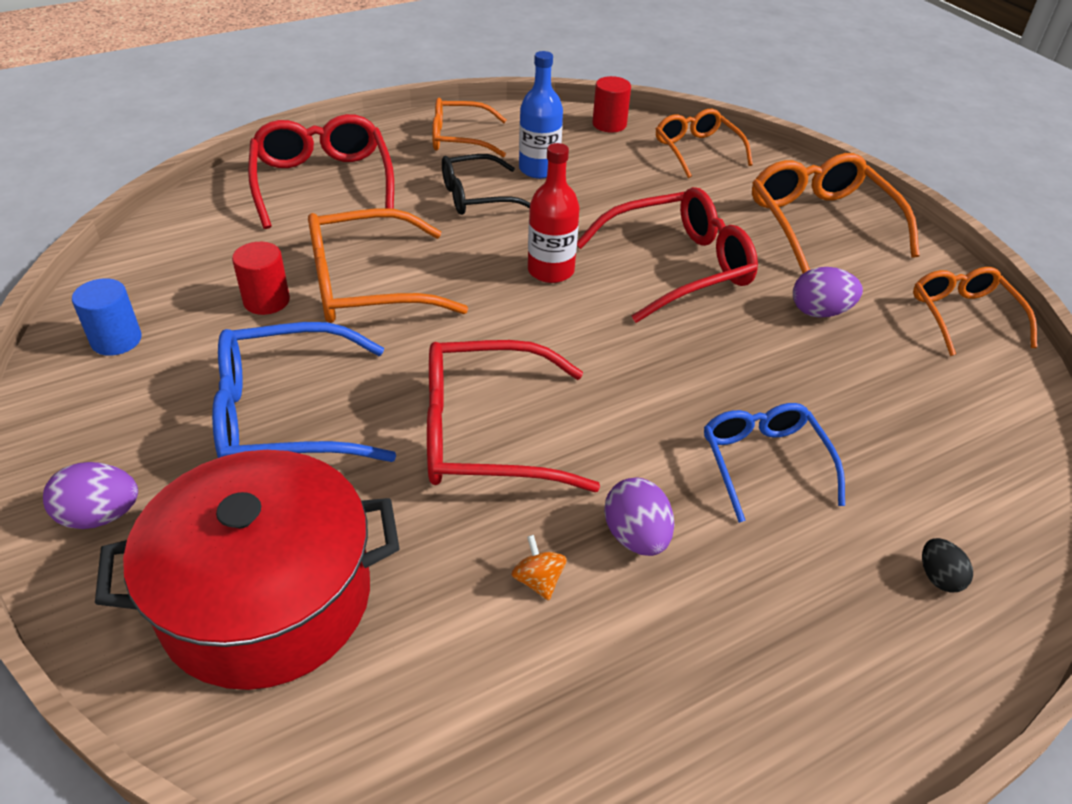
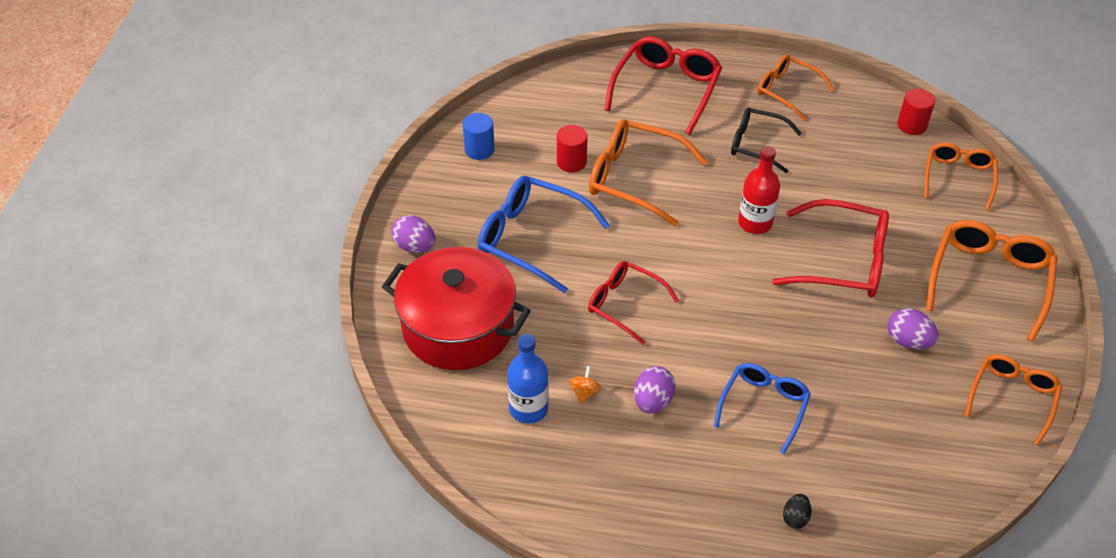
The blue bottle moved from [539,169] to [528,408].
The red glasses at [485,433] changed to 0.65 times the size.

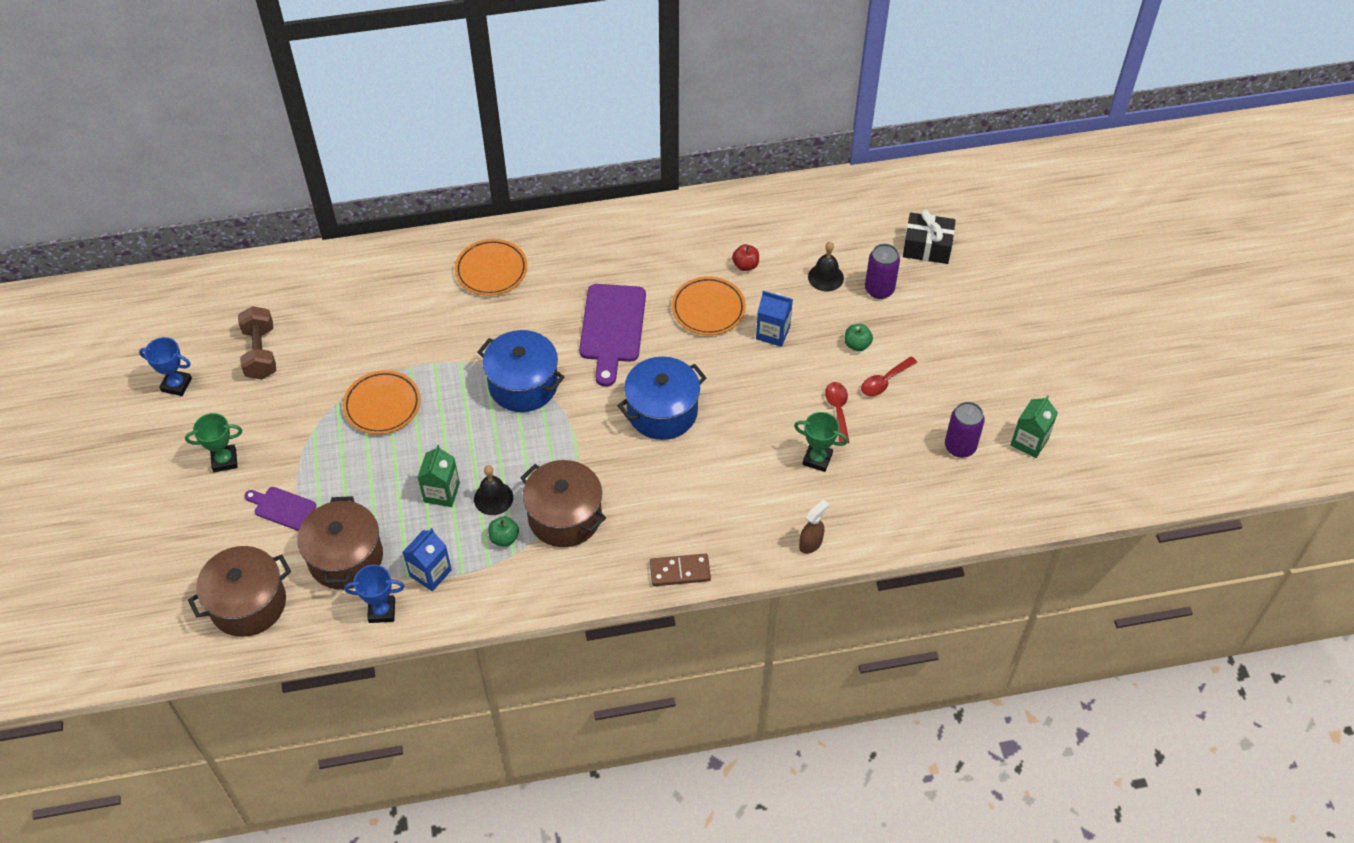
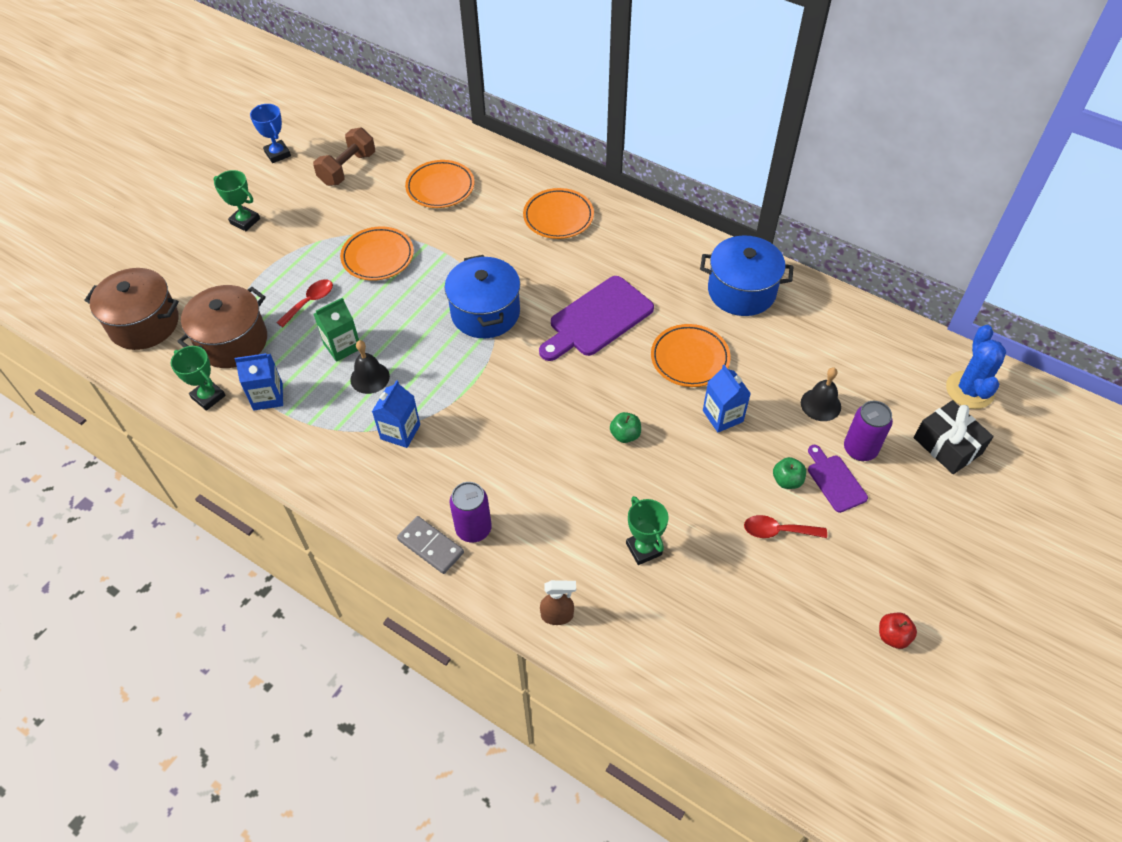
The red apple moved from [745,265] to [893,636].
The blue pot moved from [662,412] to [741,291].
The red spoon moved from [838,410] to [310,302].
The green carton at [1029,442] disappeared.
The purple can moved from [960,447] to [473,529].
The brown pot at [565,516] was replaced by the blue carton at [400,432].
The purple cutting board moved from [282,507] to [835,481].
The green apple moved from [504,538] to [625,435].
The brown domino at [680,571] became the grey domino at [431,546].
The blue trophy at [382,611] became the green trophy at [208,397].
The orange plate at [440,187] appeared.
The blue cactus at [969,390] appeared.

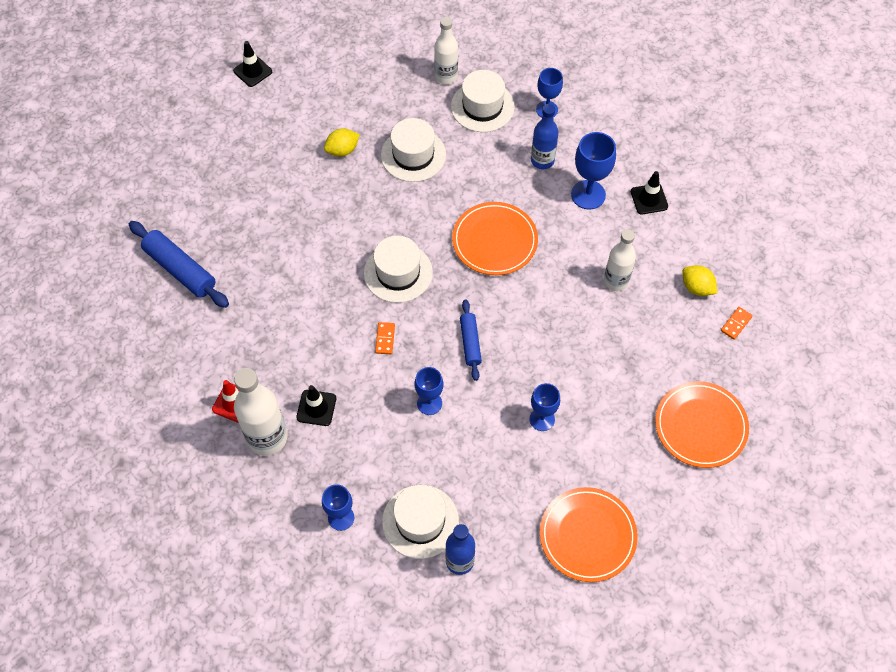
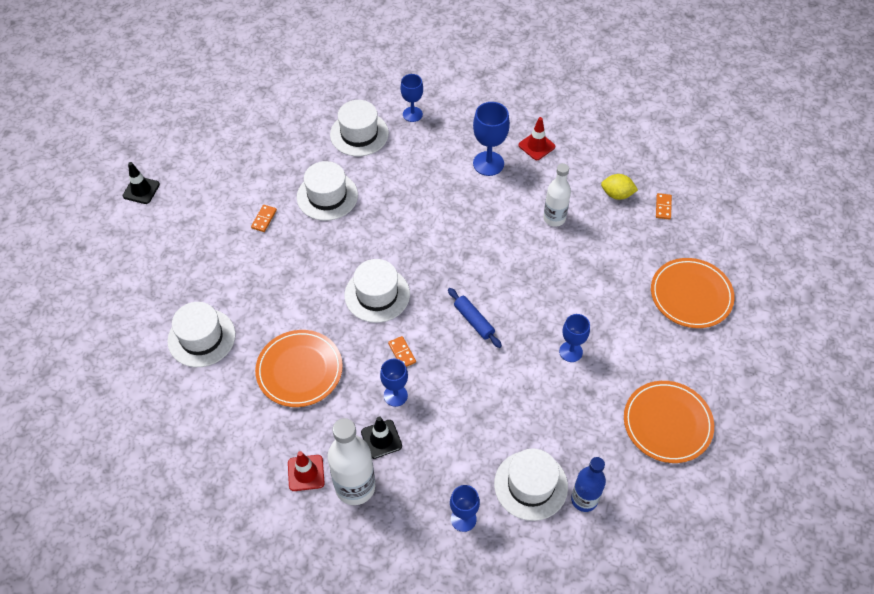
The white bottle at [446,76] disappeared.
The blue bottle at [542,161] disappeared.
The yellow lemon at [342,150] was replaced by the orange domino at [264,219].
The black traffic cone at [649,199] became the red traffic cone at [536,146].
The orange plate moved from [494,241] to [299,370].
The blue rolling pin at [180,269] disappeared.
The blue goblet moved from [429,403] to [395,395].
The white hat at [201,338] appeared.

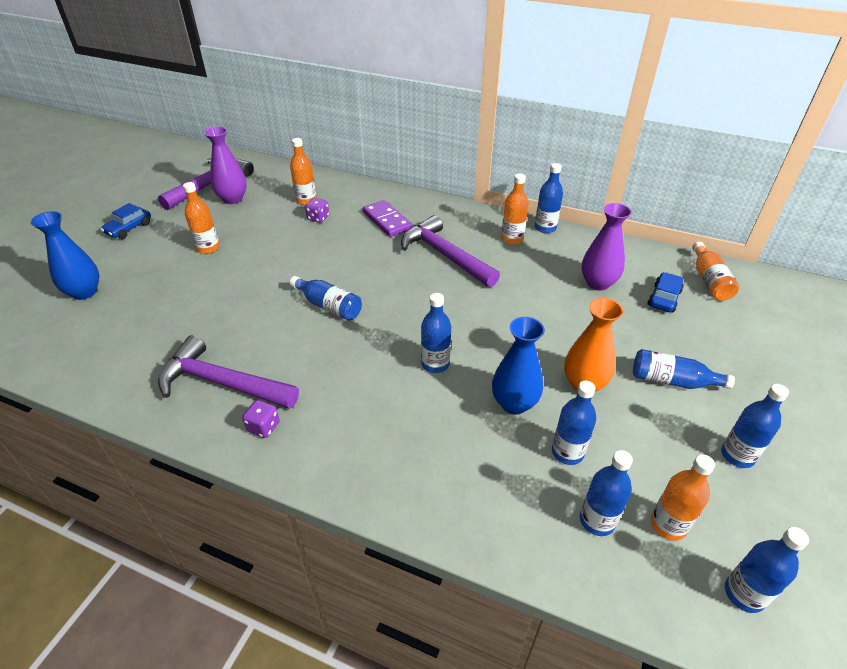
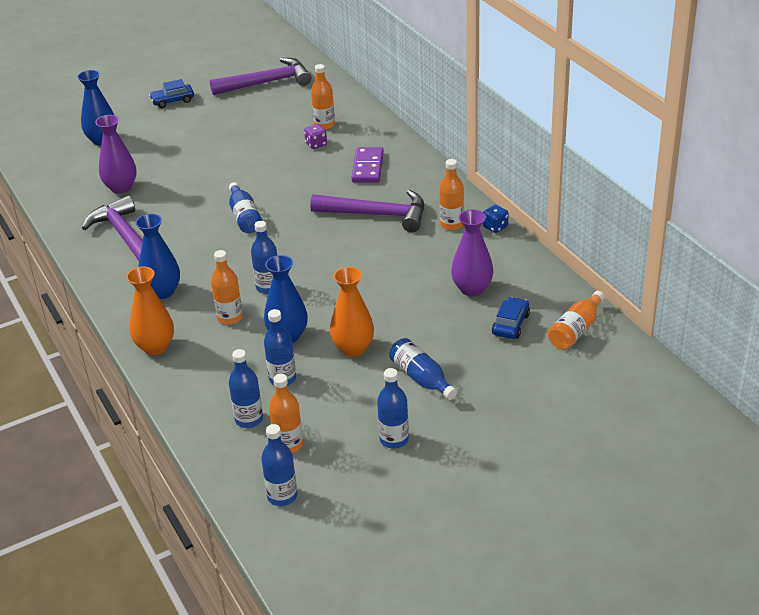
The purple vase moved from [233,199] to [121,187].
The blue bottle at [545,228] was replaced by the blue dice at [495,227].
The orange bottle moved from [208,248] to [230,318].
The purple hammer at [445,255] turned 105 degrees clockwise.
The blue car at [664,298] turned 45 degrees counterclockwise.
The purple dice at [263,427] disappeared.
The blue vase at [162,292] appeared.
The orange vase at [155,347] appeared.

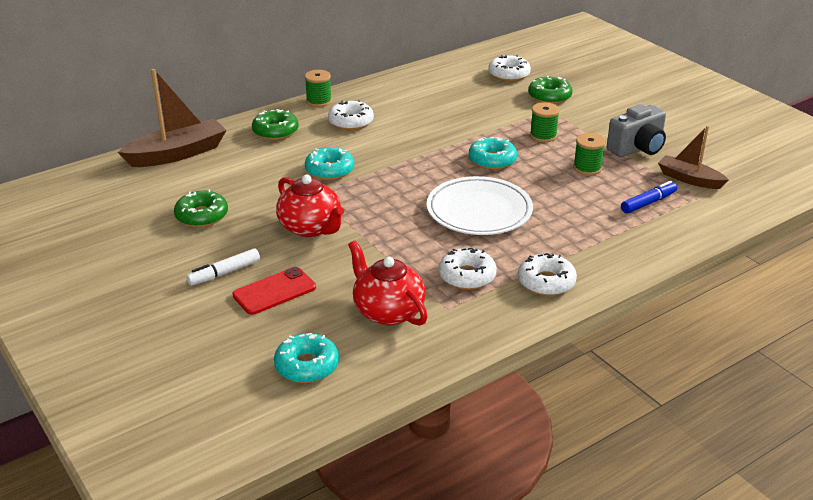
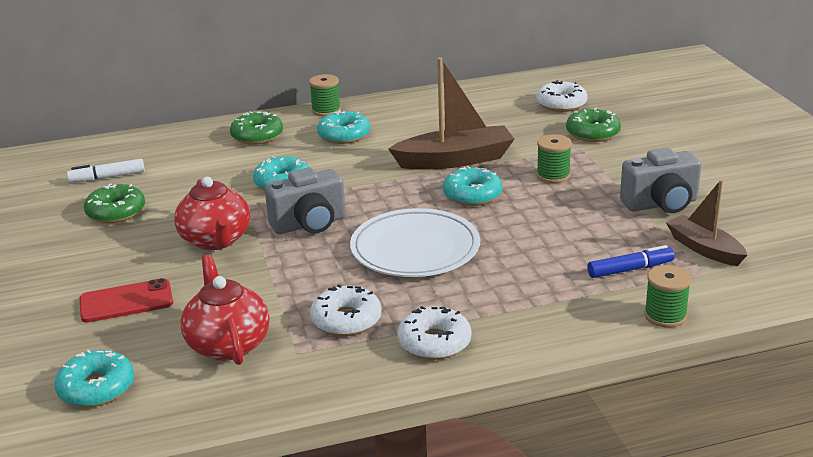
The brown boat moved from [177,154] to [455,160].
The white donut at [351,122] became the turquoise donut at [344,135].
The green spool moved from [587,168] to [665,316].
The white marker moved from [224,273] to [108,177].
The grey camera at [309,224] appeared.

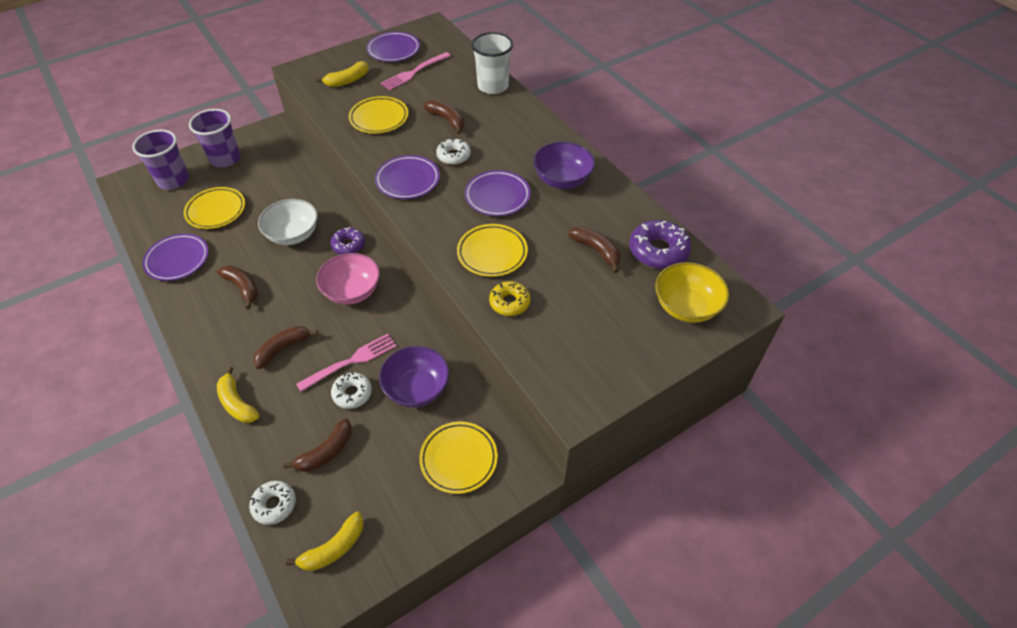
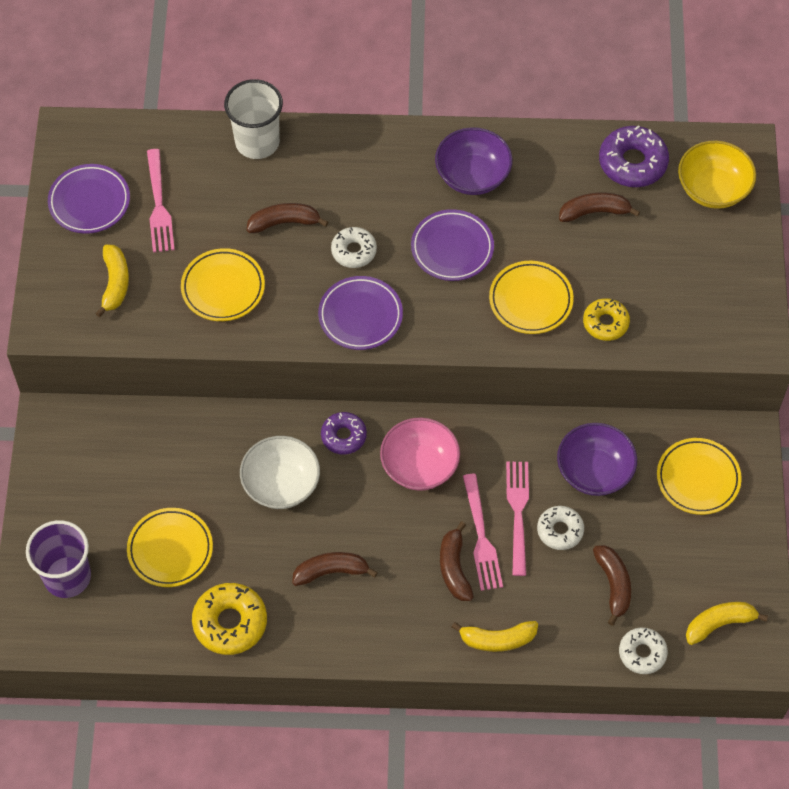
The purple cup at [225,159] disappeared.
The purple plate at [177,260] was replaced by the yellow donut at [230,622].
The yellow banana at [333,548] turned 105 degrees counterclockwise.
The pink fork at [481,537] appeared.

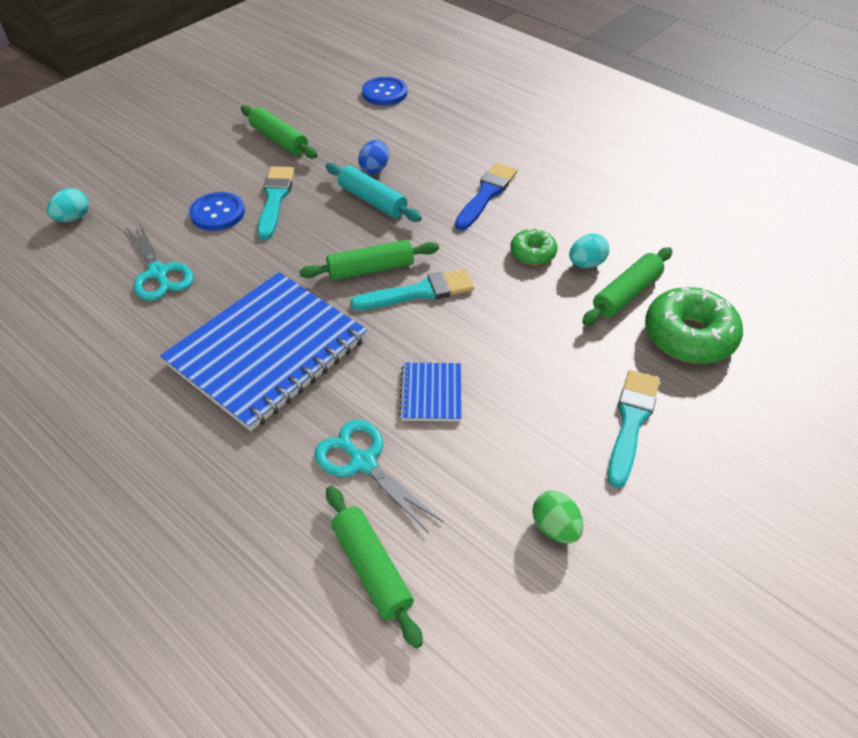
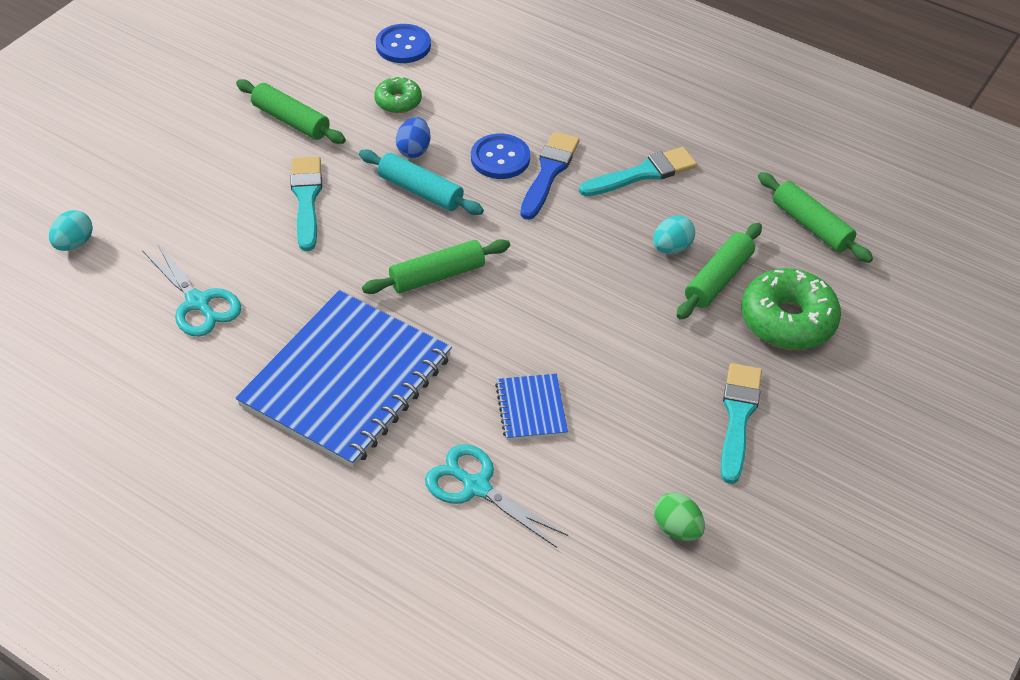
The blue button moved from [217,213] to [500,158].
The green donut moved from [533,253] to [398,101].
The turquoise brush moved from [419,292] to [642,173].
The green rolling pin moved from [372,569] to [811,225].

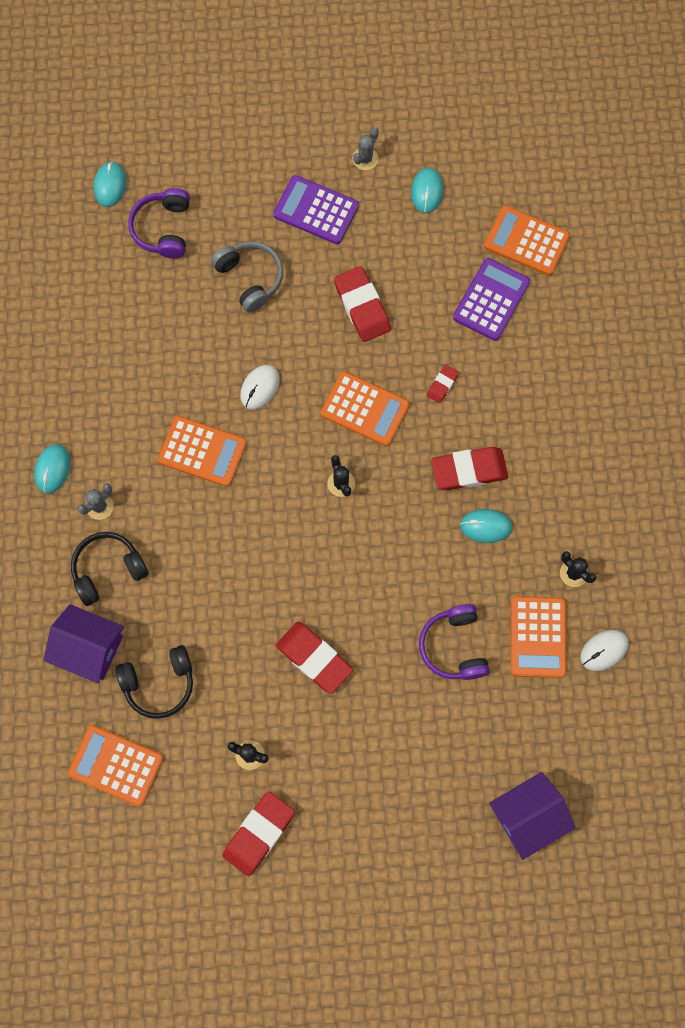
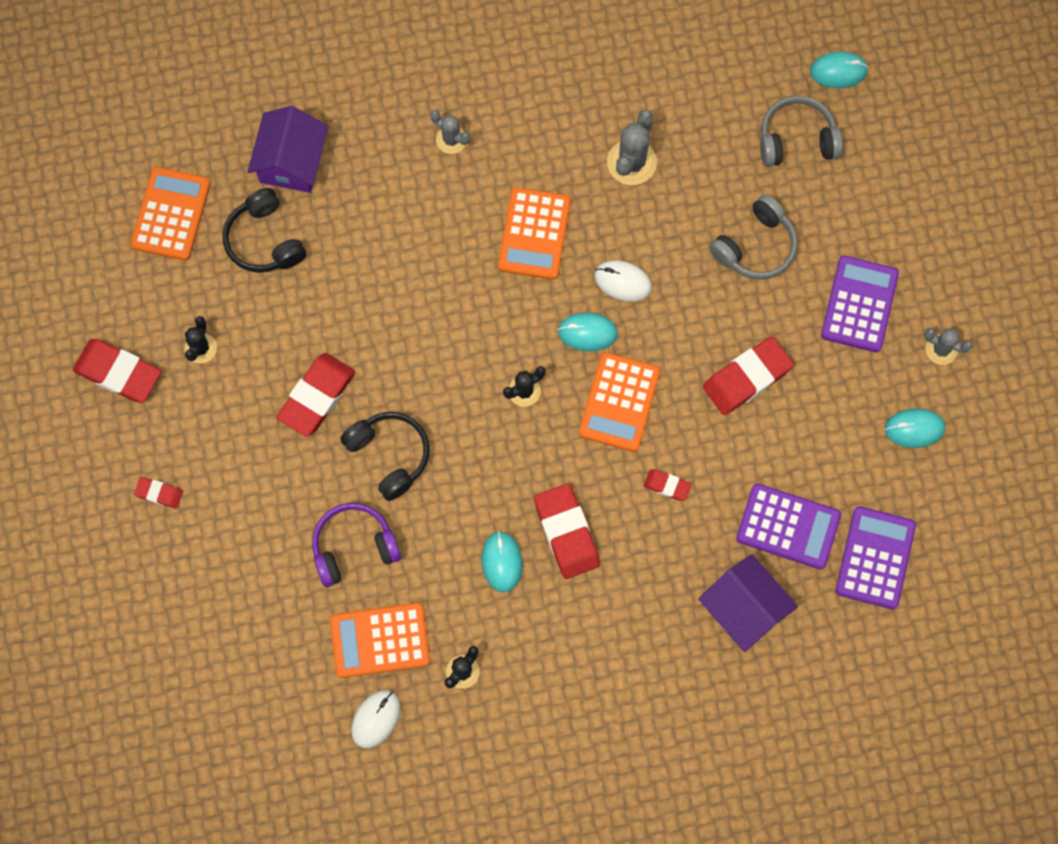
The purple headphones at [163,229] became the grey headphones at [796,139].
The orange calculator at [526,241] became the purple calculator at [875,558].
The turquoise mouse moved from [52,469] to [587,332].
The black headphones moved from [108,570] to [389,455].
The white mouse at [604,650] turned 75 degrees clockwise.
The purple house moved from [528,817] to [744,608].
The grey cactus at [631,162] appeared.
The red eraser at [159,493] appeared.

